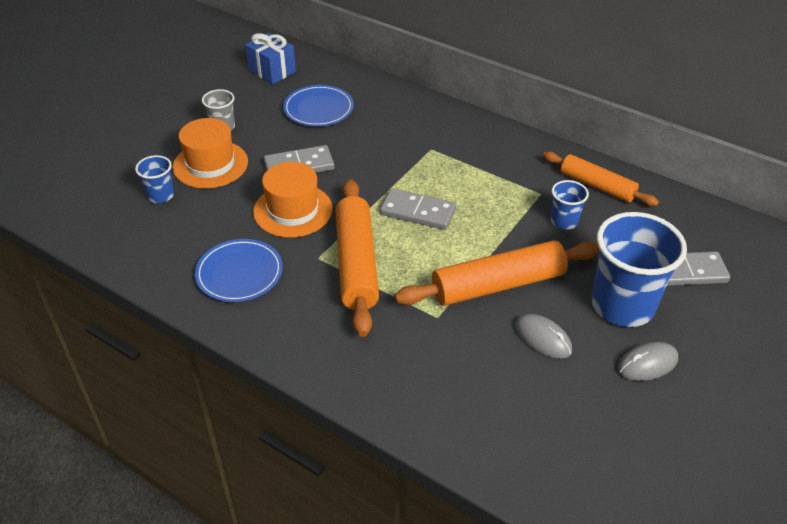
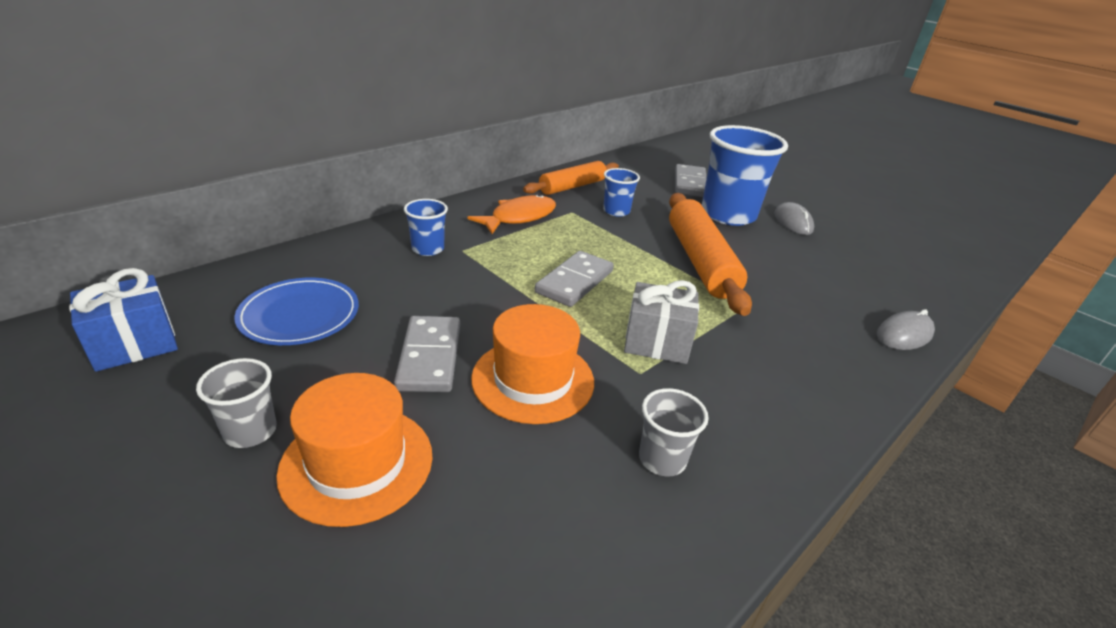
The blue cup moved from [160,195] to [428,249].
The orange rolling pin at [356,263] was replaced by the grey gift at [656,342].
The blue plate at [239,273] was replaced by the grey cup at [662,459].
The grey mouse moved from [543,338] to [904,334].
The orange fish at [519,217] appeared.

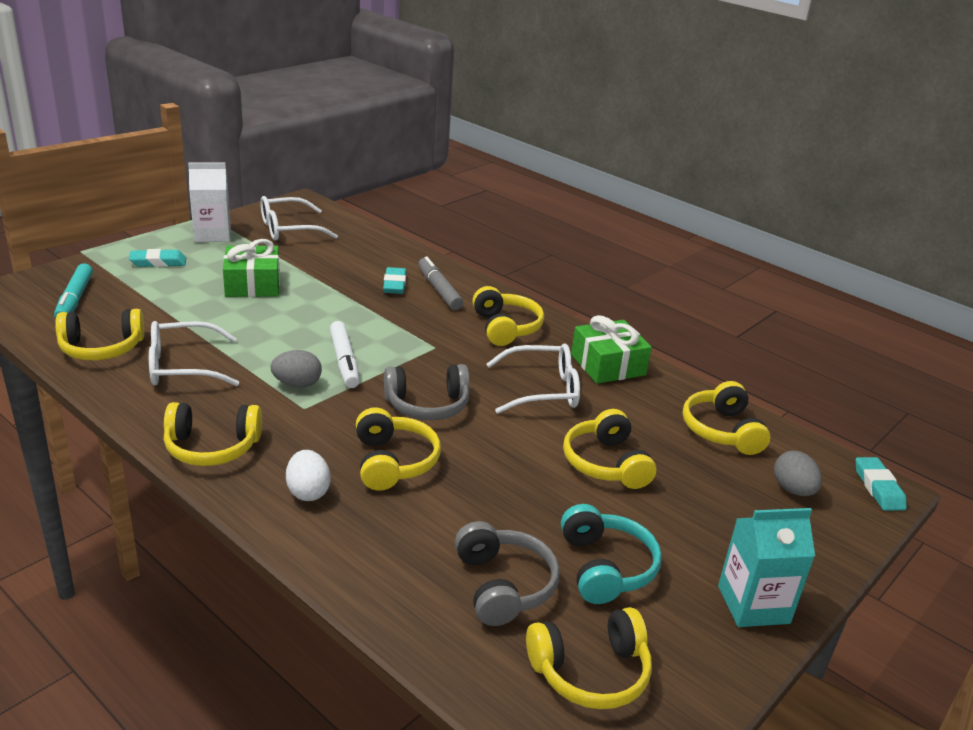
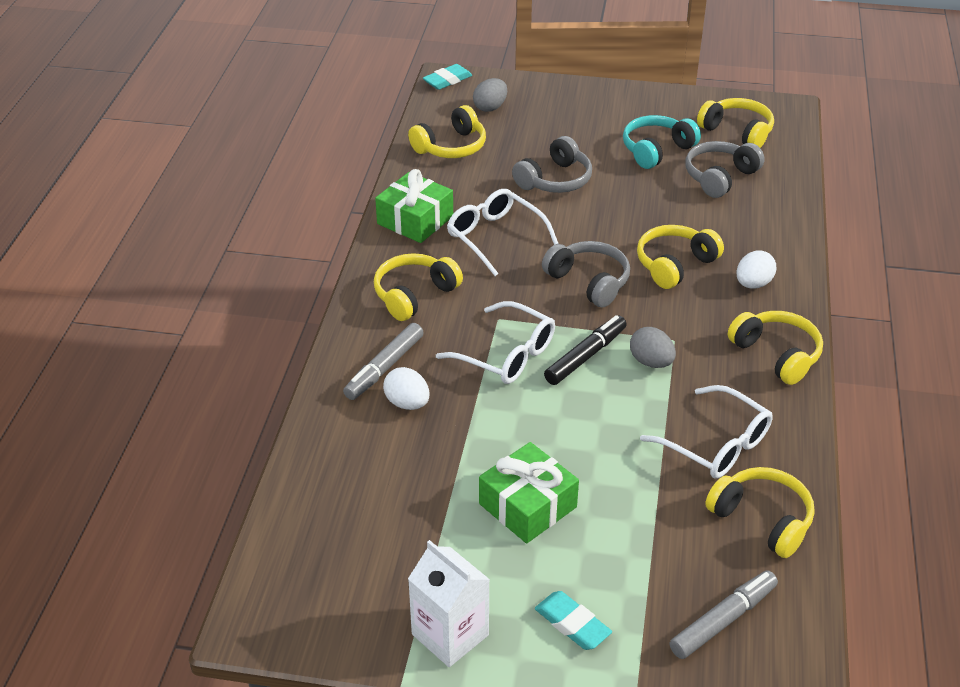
The white glasses moved from [289,229] to [506,355].
The turquoise marker at [75,299] became the grey marker at [723,620].
The turquoise eraser at [394,284] was replaced by the white egg at [407,403].
The white marker at [344,361] became the black marker at [585,356].
The yellow headphones at [606,463] became the grey headphones at [555,180].
The turquoise carton at [753,604] disappeared.

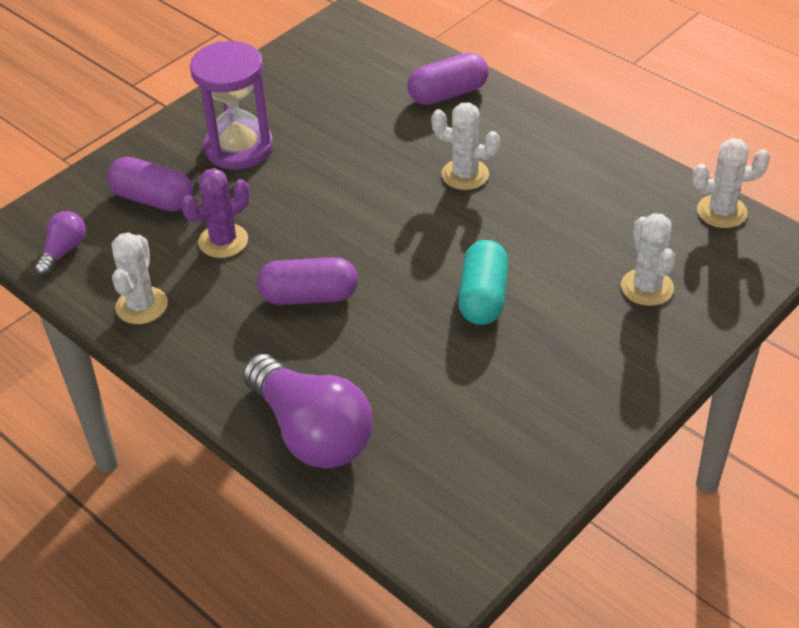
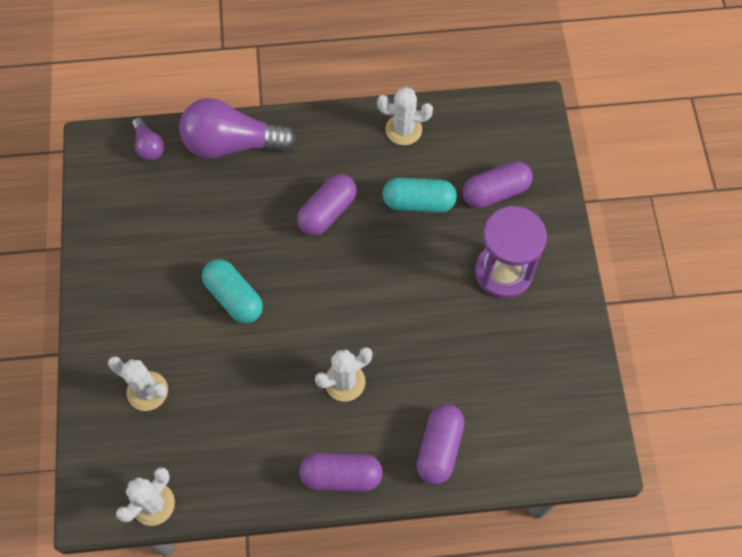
The purple cactus at [223,241] was replaced by the turquoise capsule at [418,202].
The purple light bulb moved from [63,251] to [149,146].
The white cactus at [141,306] turned 45 degrees counterclockwise.
The purple capsule at [341,476] appeared.

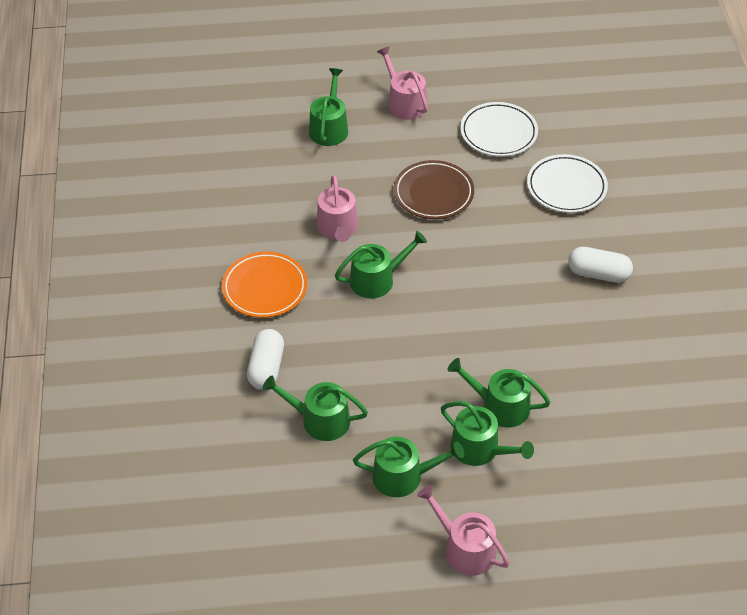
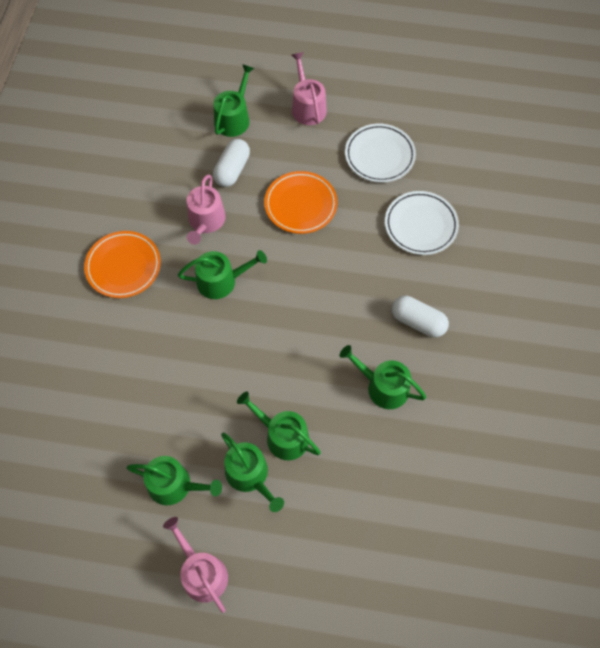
The brown plate at [433,193] became the orange plate at [300,205].
The white capsule moved from [266,368] to [232,170].
The green watering can moved from [320,420] to [383,387].

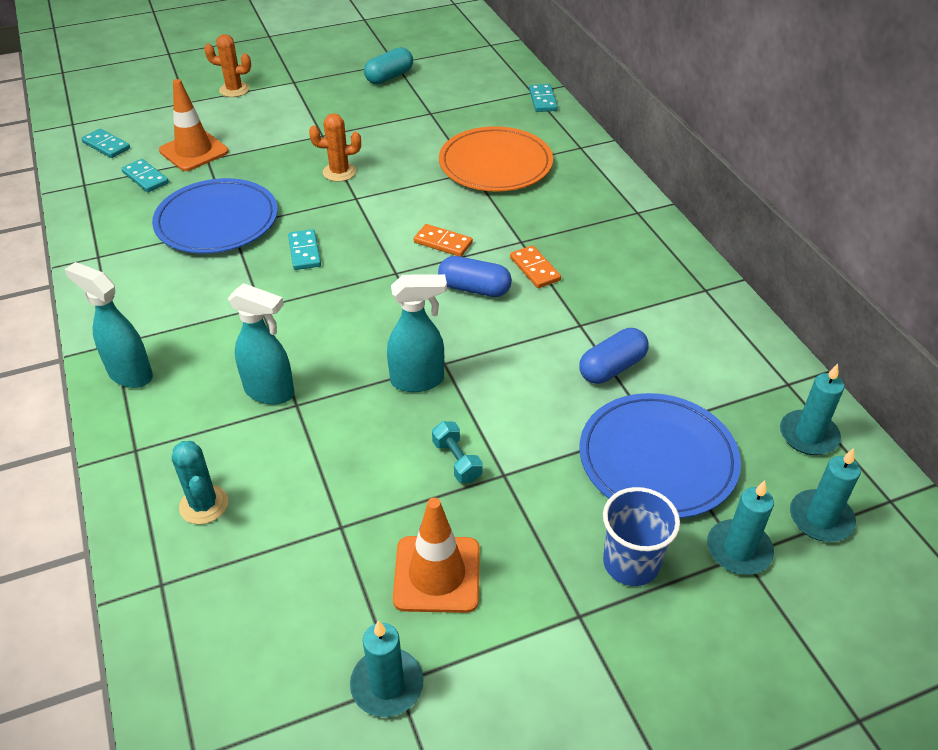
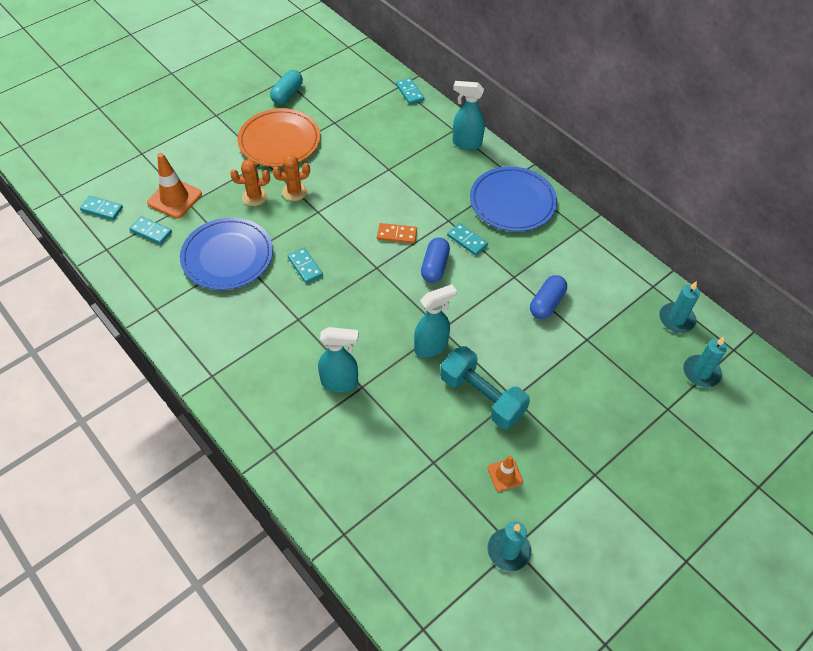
The orange cactus moved from [234,90] to [254,197].
The orange plate moved from [495,164] to [279,141].
The orange domino at [535,269] became the turquoise domino at [467,240].
The blue capsule at [474,289] turned 75 degrees counterclockwise.
The turquoise spray bottle moved from [130,374] to [466,143].
The blue plate moved from [657,459] to [512,202].
The turquoise dumbbell at [457,461] changed to 2.10 times the size.
The turquoise cactus at [204,505] disappeared.
The turquoise candle at [738,550] disappeared.
The blue cup at [631,563] disappeared.
The orange traffic cone at [437,574] changed to 0.56 times the size.

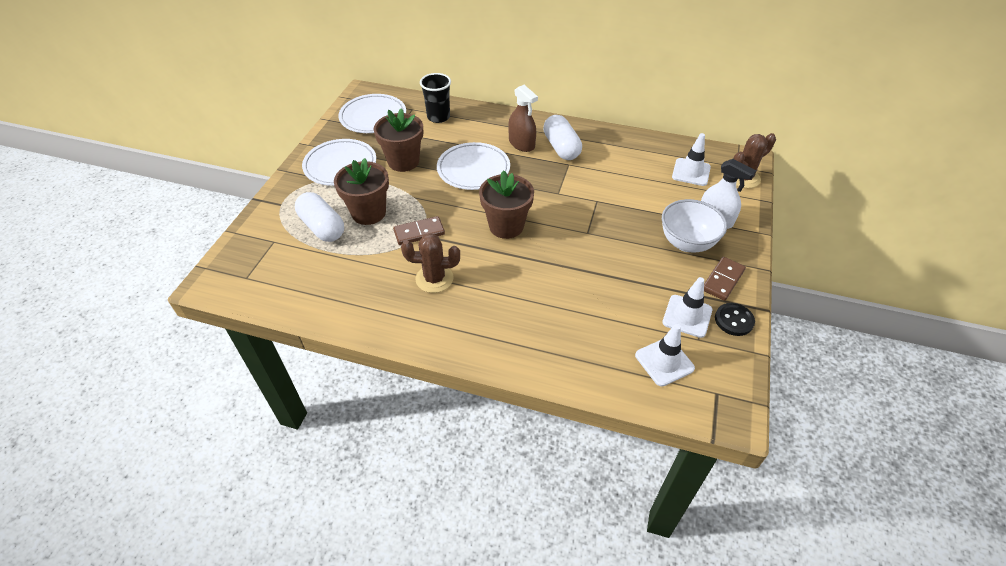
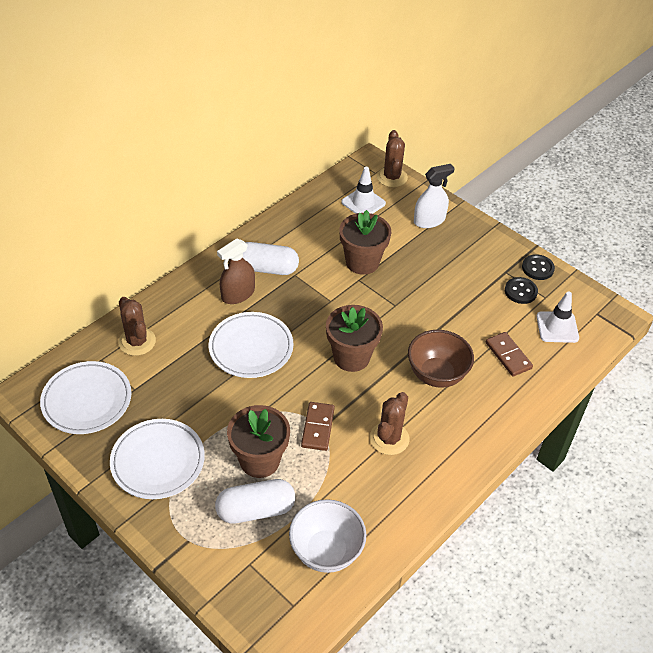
The black cup at [438,117] was replaced by the brown cactus at [137,341].
The brown spray bottle at [521,144] turned 150 degrees clockwise.
The brown flower pot moved from [403,161] to [362,262].
The white bowl moved from [687,243] to [326,551].
The brown domino moved from [723,280] to [508,355].
The white traffic cone at [687,316] was replaced by the black button at [520,291].
The brown bowl at [436,375] appeared.

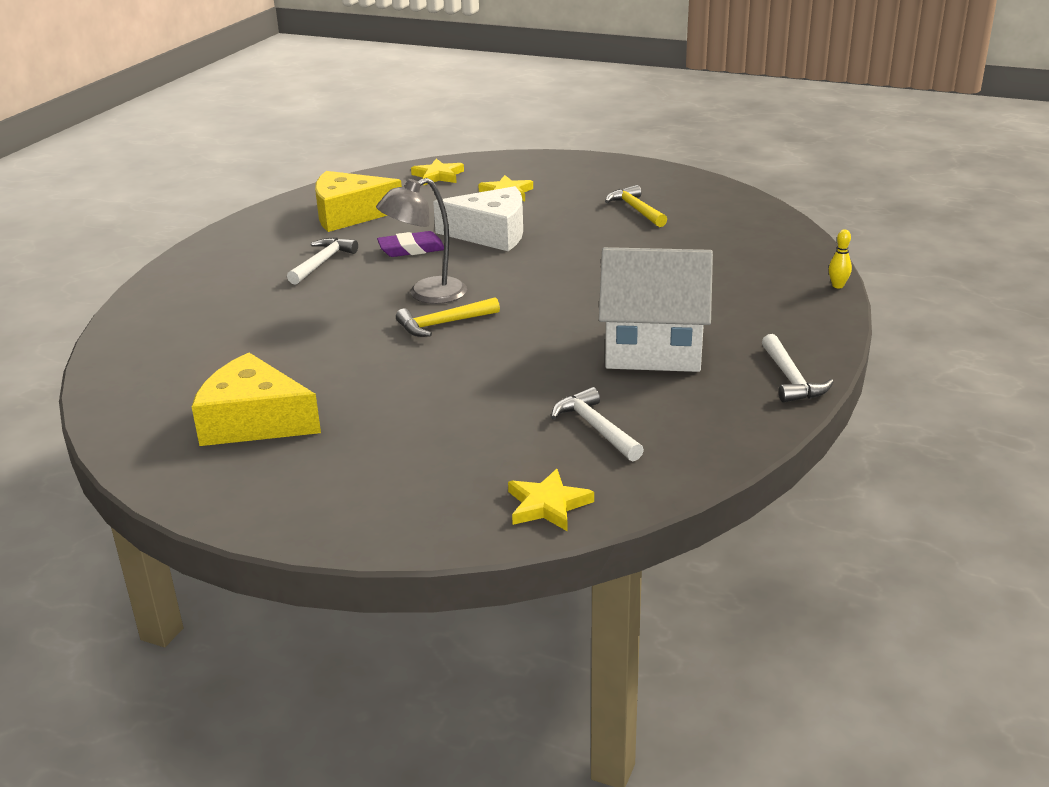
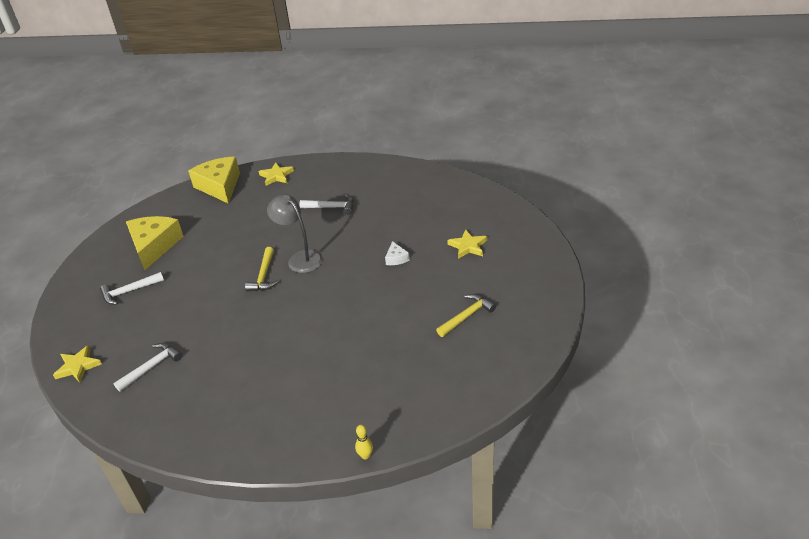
The yellow star moved from [438,176] to [276,176].
The yellow cheese moved from [349,214] to [220,186].
The white cheese at [491,233] changed to 0.43 times the size.
The purple eraser at [411,249] disappeared.
The white house at [653,351] disappeared.
The yellow hammer at [443,324] turned 135 degrees counterclockwise.
The white hammer moved from [791,379] to [129,291].

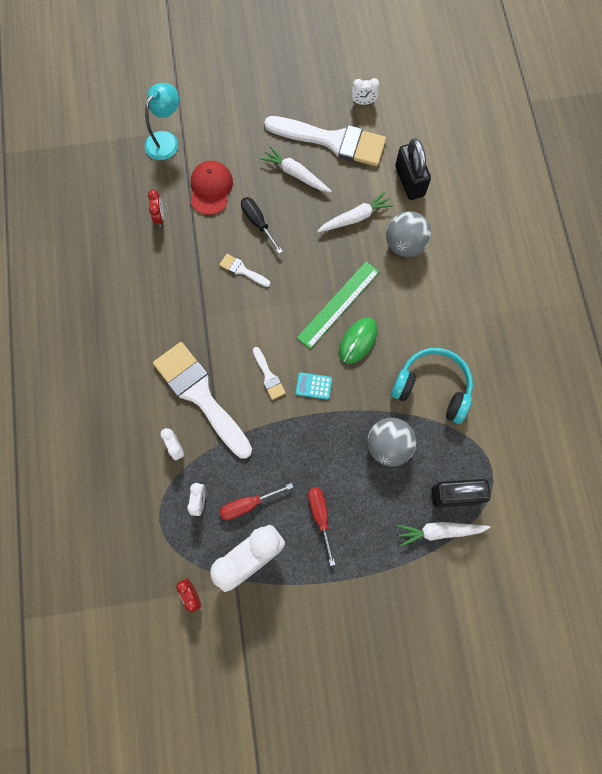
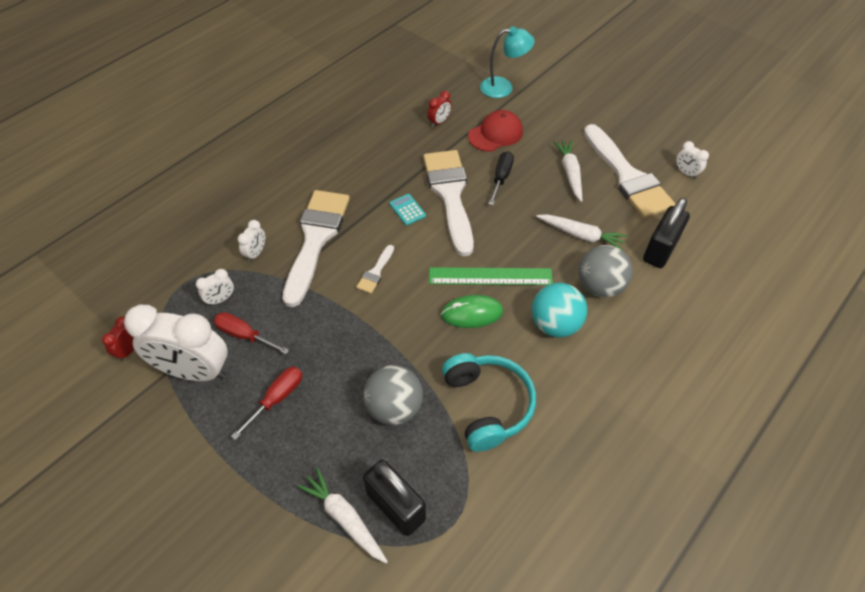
The white brush at [242,270] changed to 2.36 times the size.
The turquoise calculator moved from [313,386] to [407,210].
The turquoise ball at [555,324] appeared.

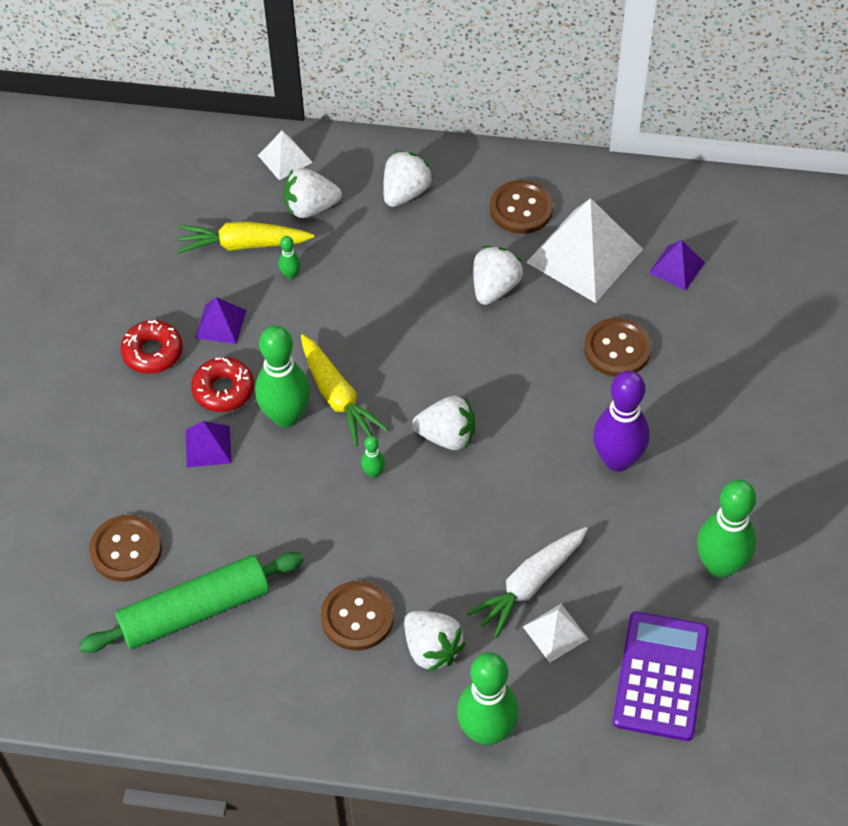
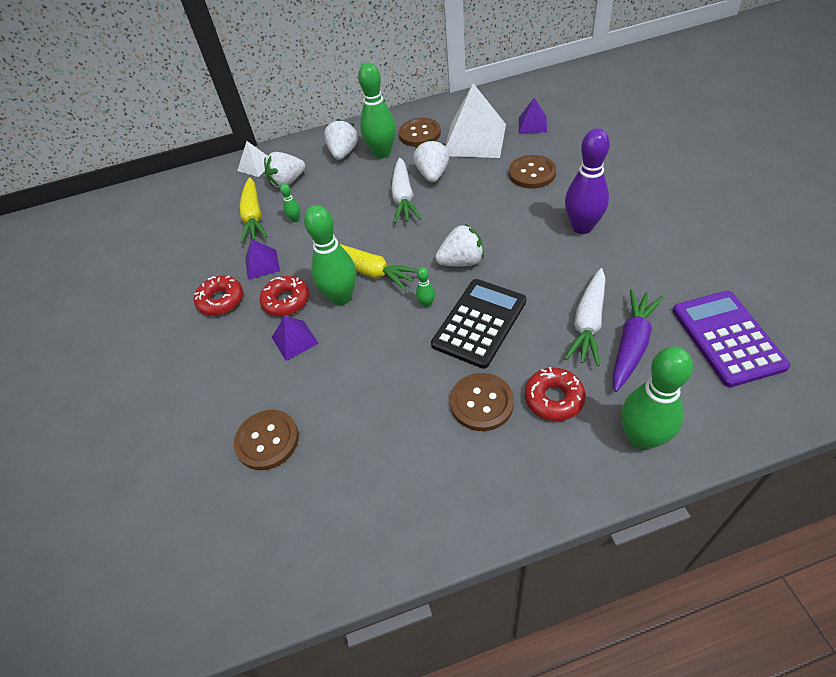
The yellow carrot at [243,245] turned 75 degrees counterclockwise.
The green bowling pin moved from [720,565] to [382,153].
The green rolling pin at [195,611] disappeared.
The white pyramid at [555,632] was replaced by the purple carrot at [631,344].
The white strawberry at [432,649] was replaced by the red donut at [554,398].
The white carrot at [403,197] appeared.
The black calculator at [479,323] appeared.

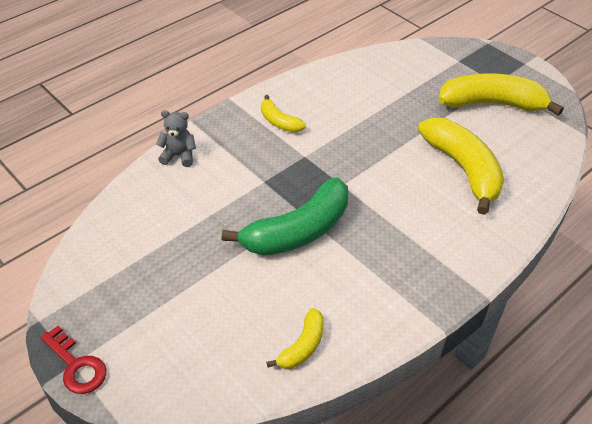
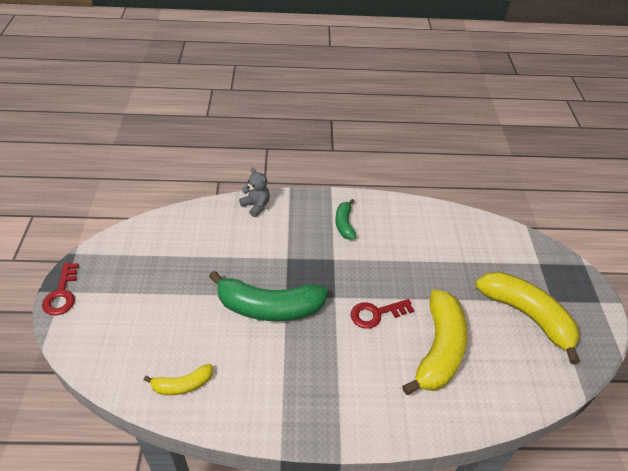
The yellow banana at [279,122] became the green banana at [344,224].
The red key at [376,314] appeared.

